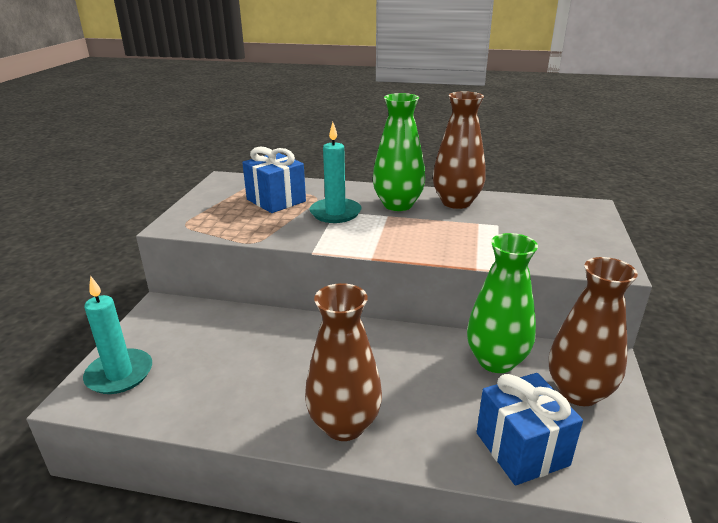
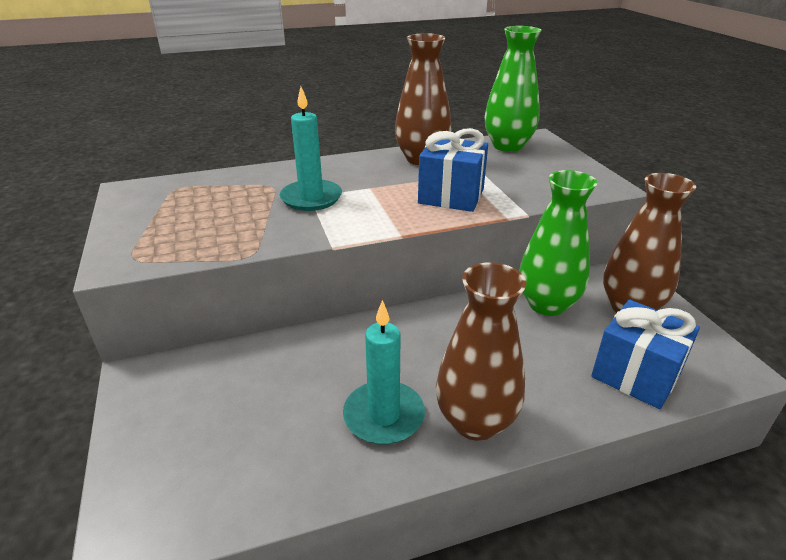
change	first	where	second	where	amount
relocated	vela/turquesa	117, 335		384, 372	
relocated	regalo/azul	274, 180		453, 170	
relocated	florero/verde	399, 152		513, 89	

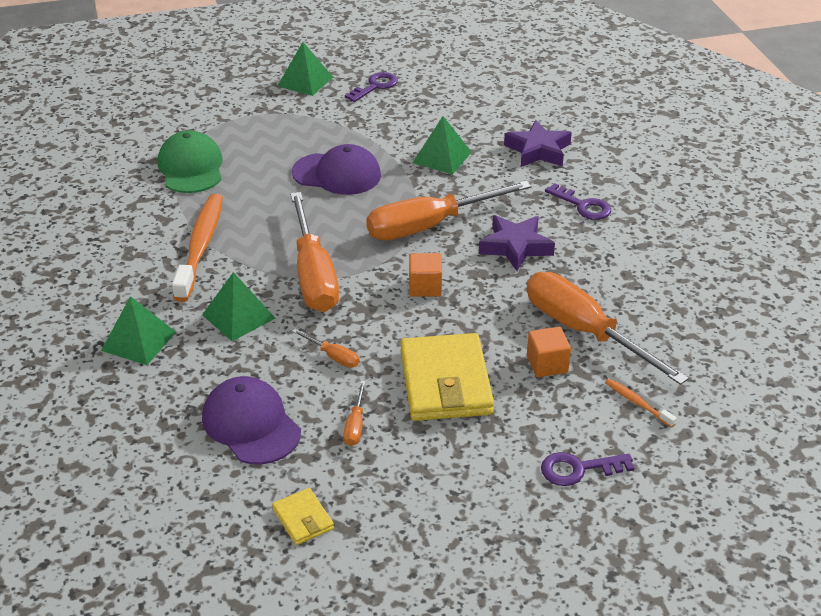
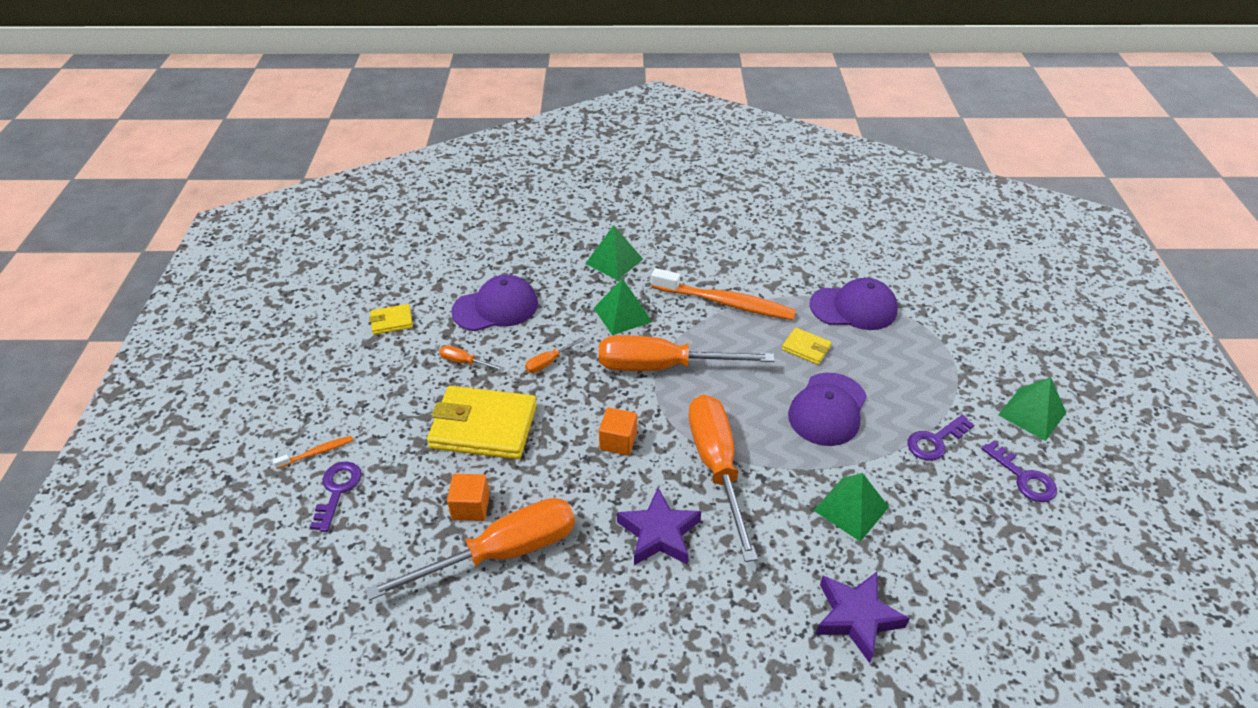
change	first	where	second	where	amount
appeared			cartera/amarillo	807, 346	
relocated	llave/morado	578, 201		940, 438	
relocated	cepillo de dientes/naranja	641, 403		313, 452	
colour	gorra/verde	190, 162	gorra/morado	854, 304	

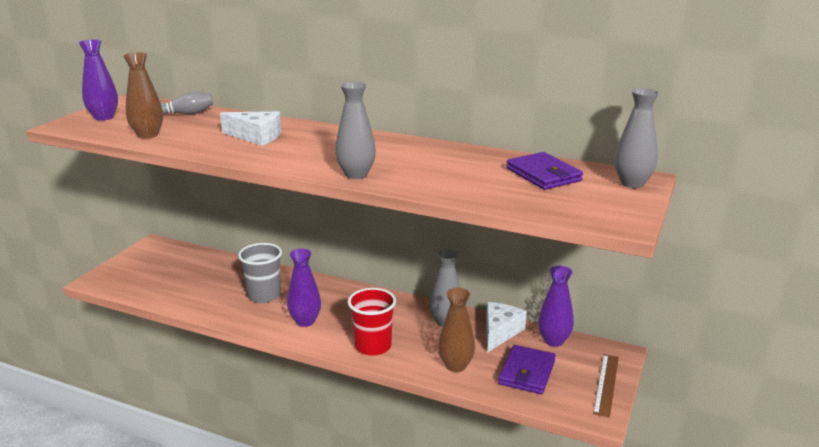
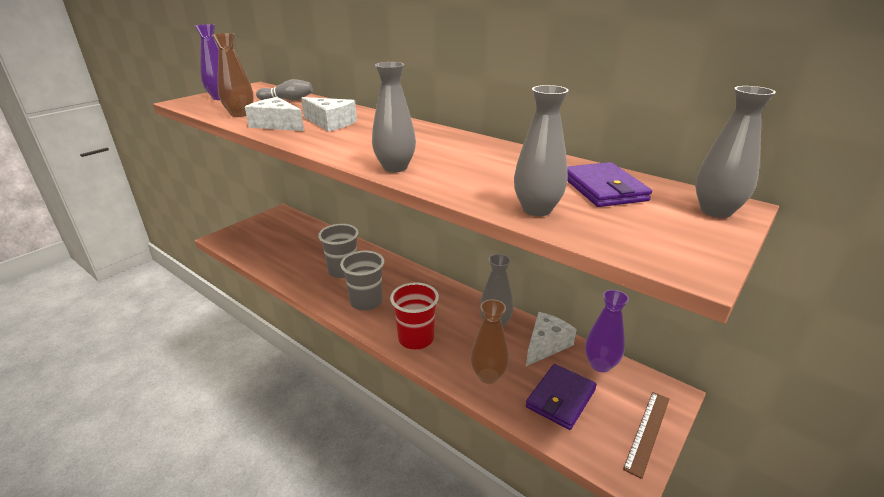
change	first	where	second	where	amount
appeared			queso/blanco	274, 114	
appeared			florero/gris	541, 150	
exchanged	florero/morado	304, 288	vaso/gris	362, 280	

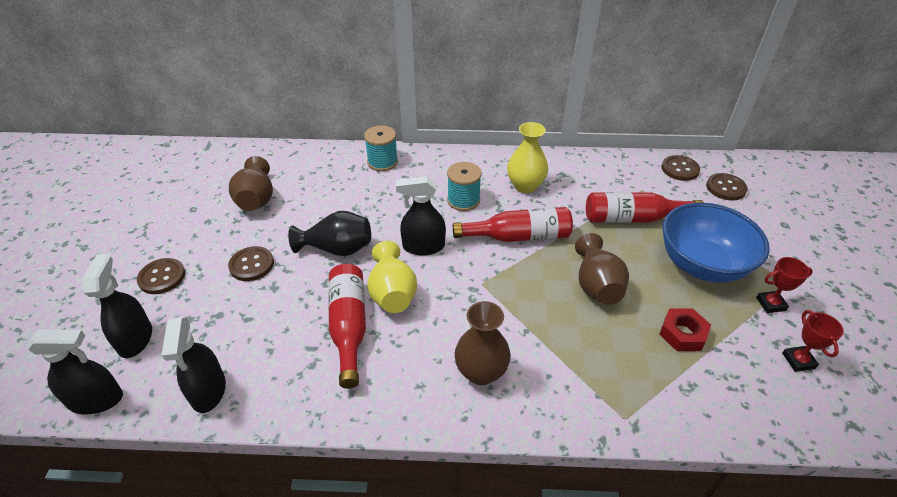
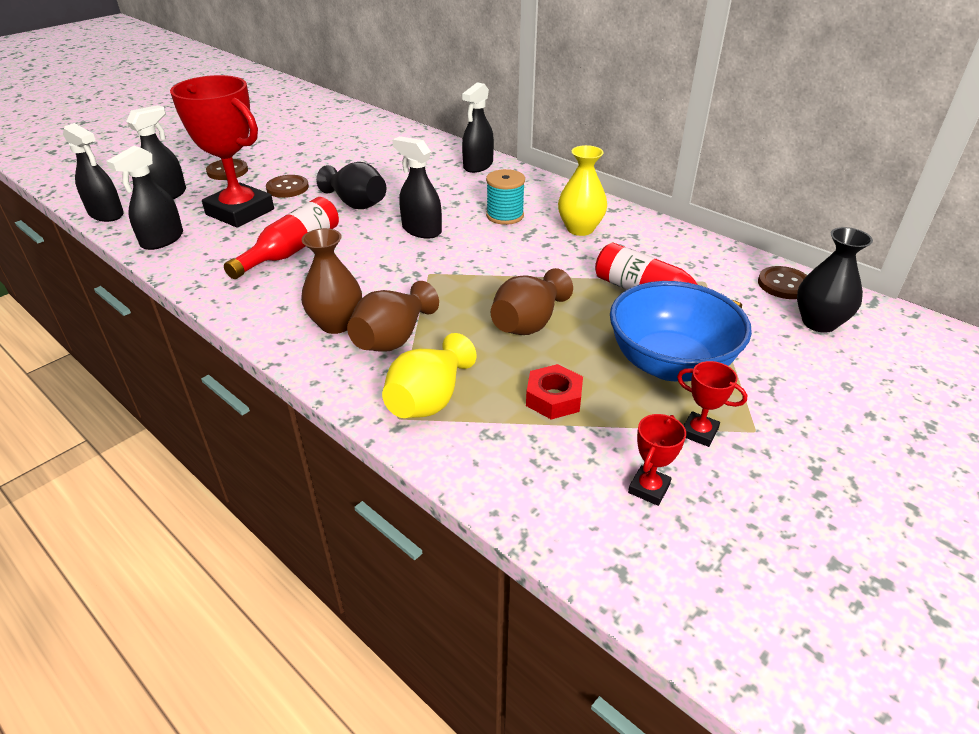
change	first	where	second	where	amount
missing	botella/rojo	513, 224			
appeared			trofeo/rojo	222, 151	
relocated	florero/marrón	251, 183		393, 316	
relocated	florero/amarillo	392, 277		429, 375	
exchanged	carrete/turquesa	381, 148	pulverizador/negro	478, 127	
exchanged	botón/marrón	727, 186	florero/negro	835, 280	

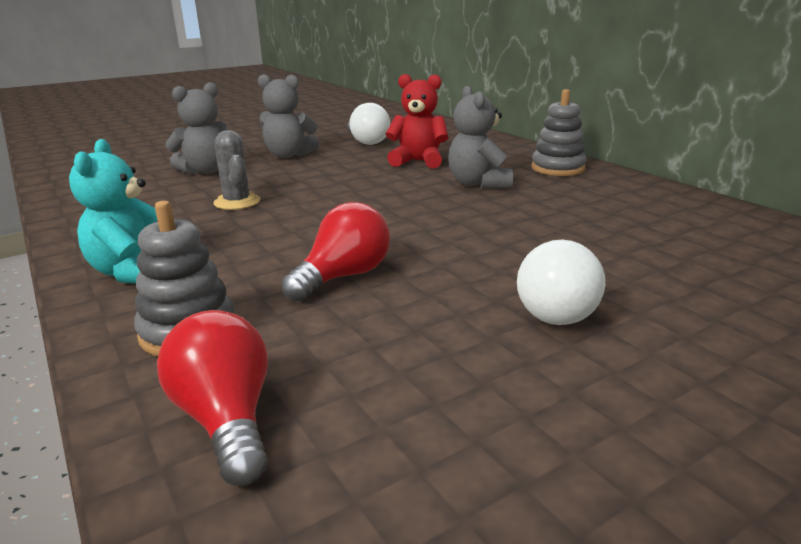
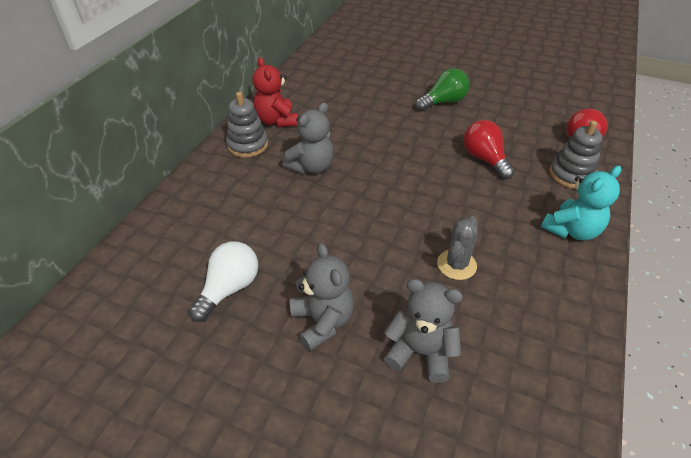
change	first	where	second	where	amount
relocated	osito/rojo	417, 121		275, 92	
colour	bombilla/blanco	561, 282	bombilla/verde	442, 89	
spun	bombilla/rojo	335, 252		489, 149	60 degrees clockwise

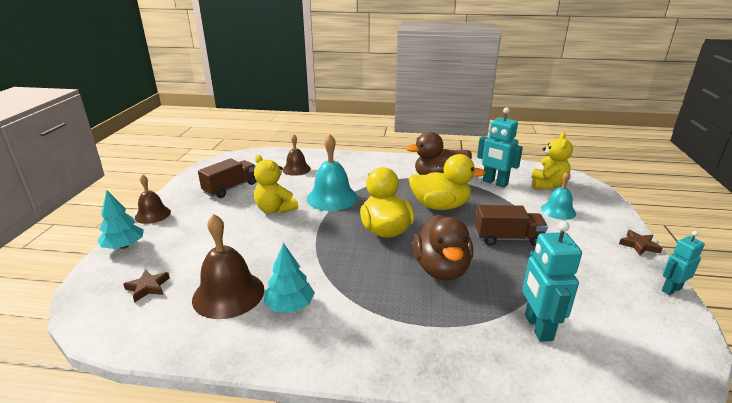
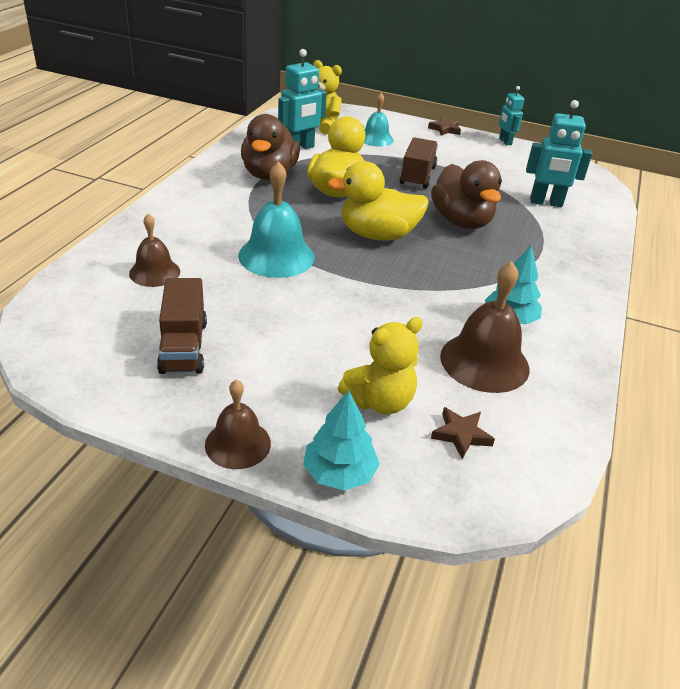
change	first	where	second	where	amount
relocated	osito/amarillo	276, 184		380, 365	
spun	camión/marrón	227, 178		182, 326	150 degrees counterclockwise
spun	pato/marrón	443, 247		466, 194	60 degrees clockwise

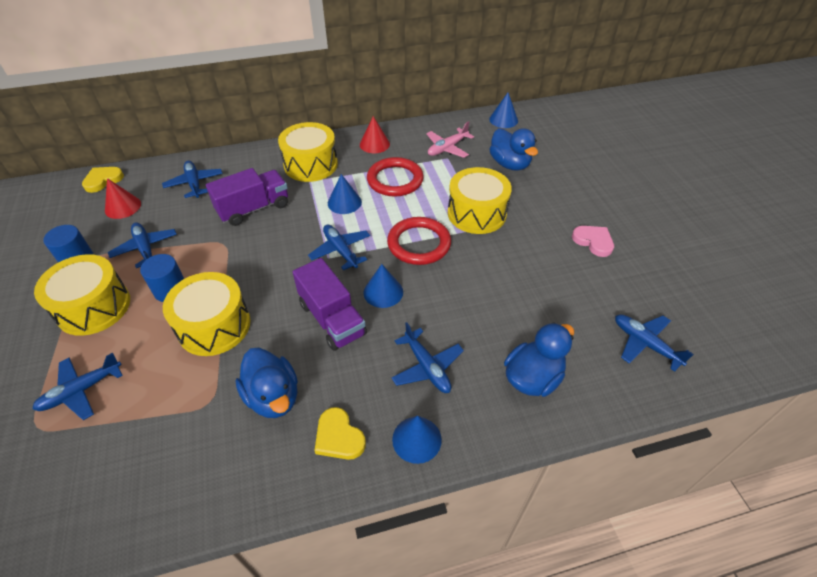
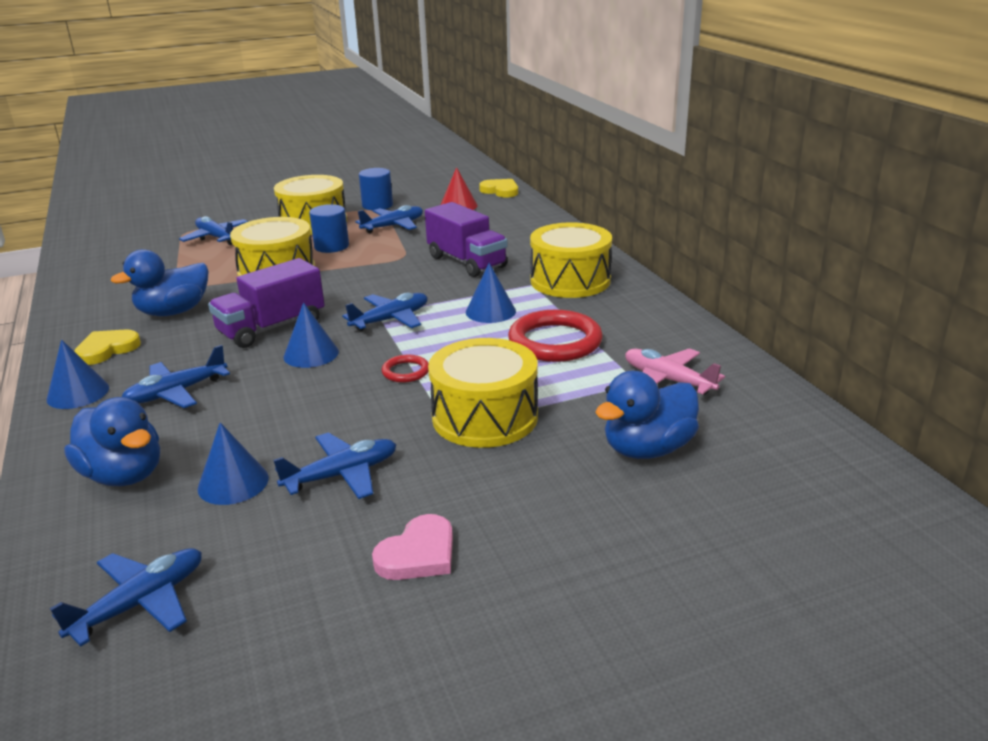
change	first	where	second	where	amount
missing	cono/rojo	375, 134			
relocated	avión/azul	192, 179		335, 465	
relocated	cono/azul	503, 110		233, 463	
size	anillo/rojo	419, 241		405, 368	x0.49

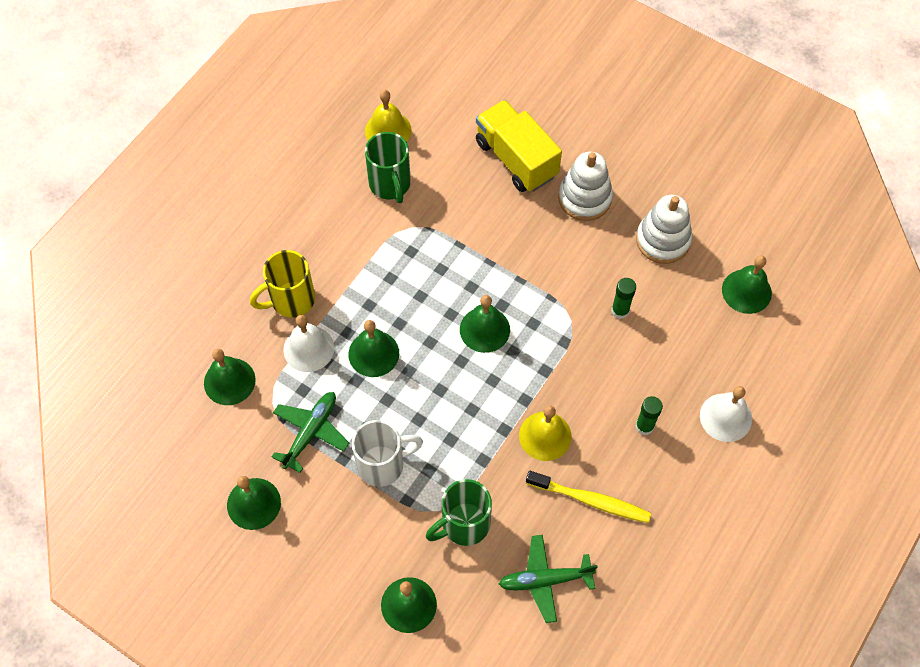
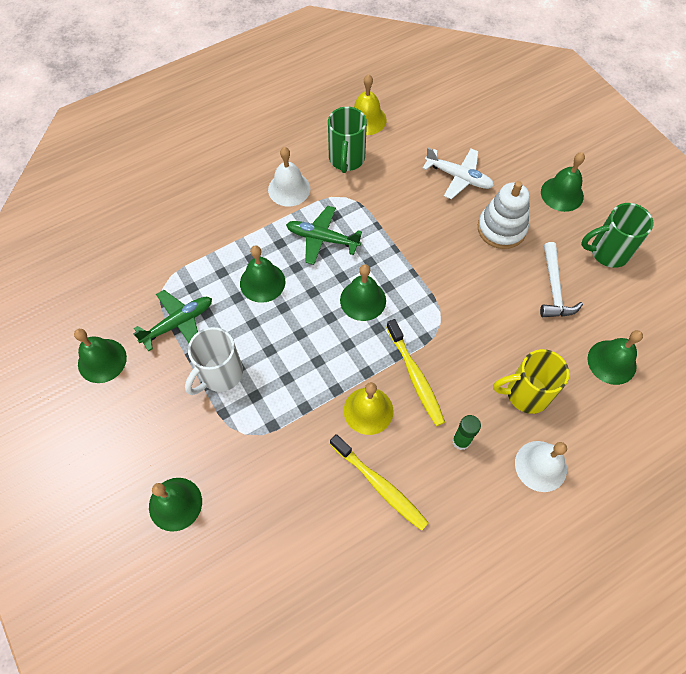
change	first	where	second	where	amount
missing	barra de pegamento/verde	623, 298			
appeared			cepillo de dientes/amarillo	415, 372	
relocated	campana/verde	230, 377		563, 182	
relocated	taza/amarillo	282, 284		531, 381	
relocated	campana/blanco	308, 343		289, 176	
relocated	taza/verde	459, 512		617, 235	
relocated	avión/verde	548, 579		324, 235	
exchanged	camión/amarillo	519, 146	avión/blanco	458, 173	
exchanged	juguete apilable/blanco	664, 229	martillo/blanco	561, 279	
spun	taza/blanco	387, 453		214, 361	120 degrees clockwise

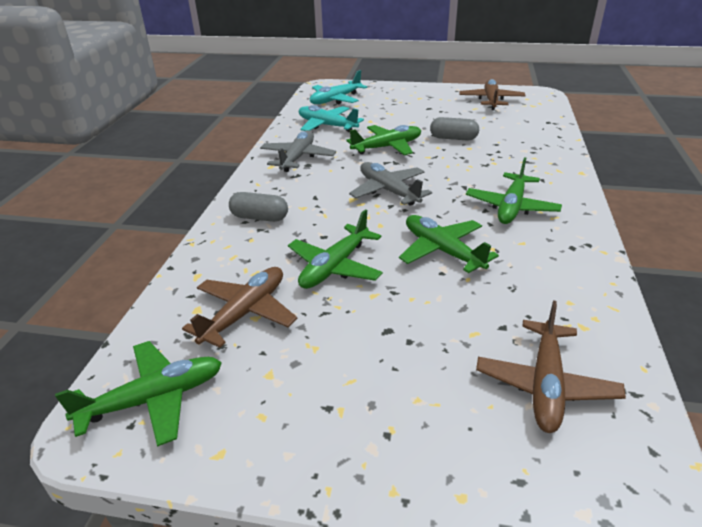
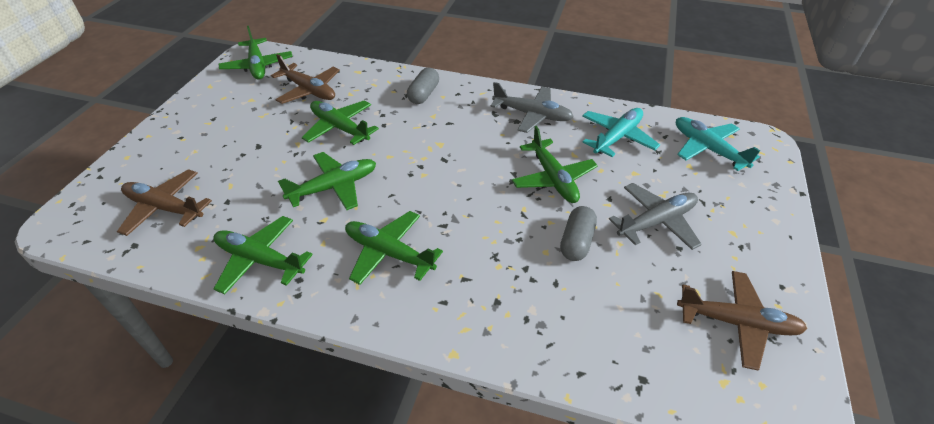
change	first	where	second	where	amount
appeared			avión/verde	263, 255	
relocated	avión/gris	390, 184		655, 216	

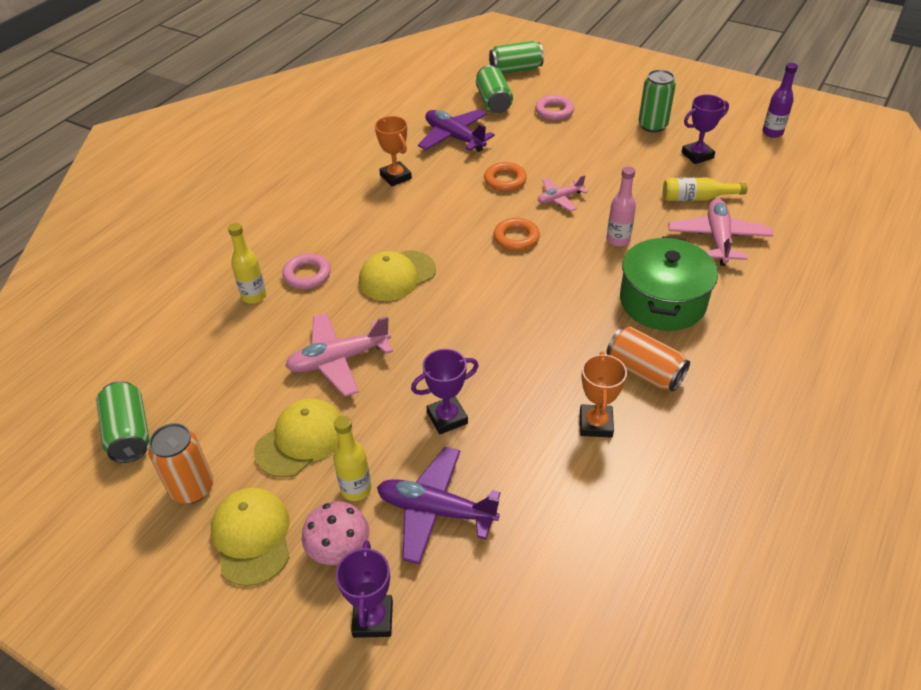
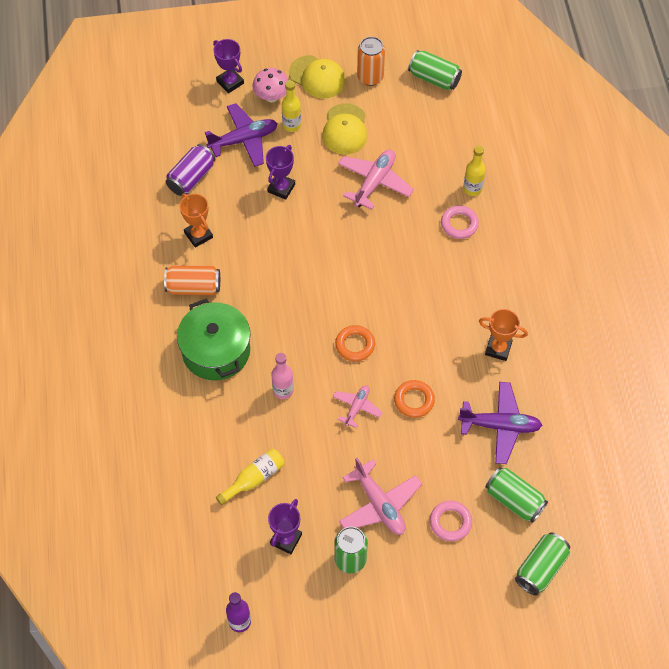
change	first	where	second	where	amount
missing	gorra/amarillo	397, 276			
appeared			lata/morado	190, 170	
relocated	avión/rosa	720, 232		380, 496	

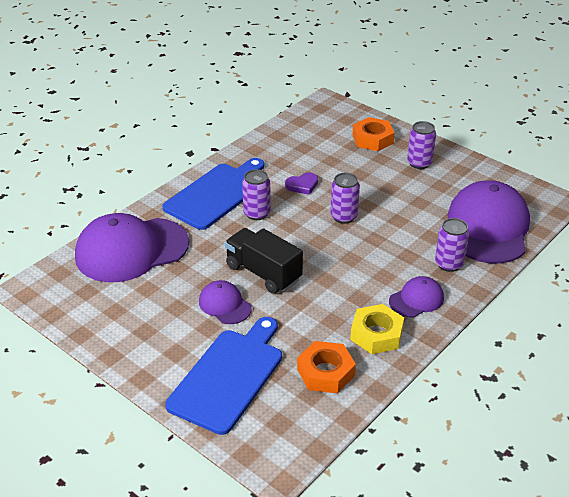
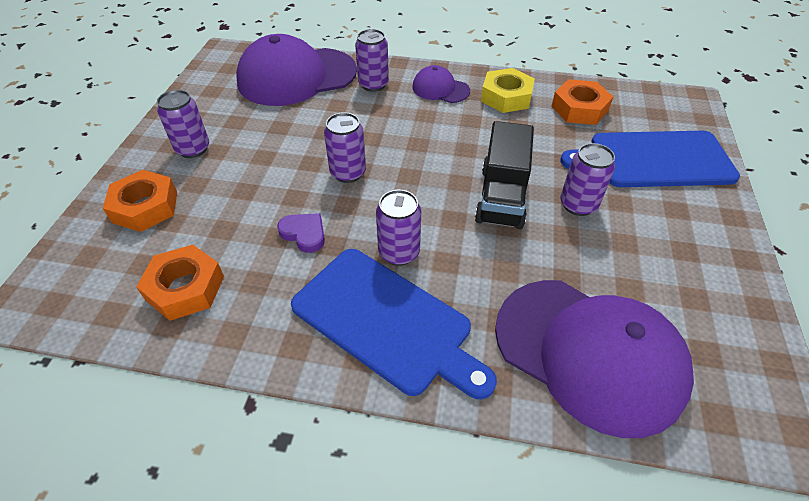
change	first	where	second	where	amount
appeared			tuerca/naranja	180, 283	
exchanged	gorra/morado	225, 302	lata/morado	587, 179	
spun	tabla de cortar/azul	213, 194		394, 324	150 degrees counterclockwise

